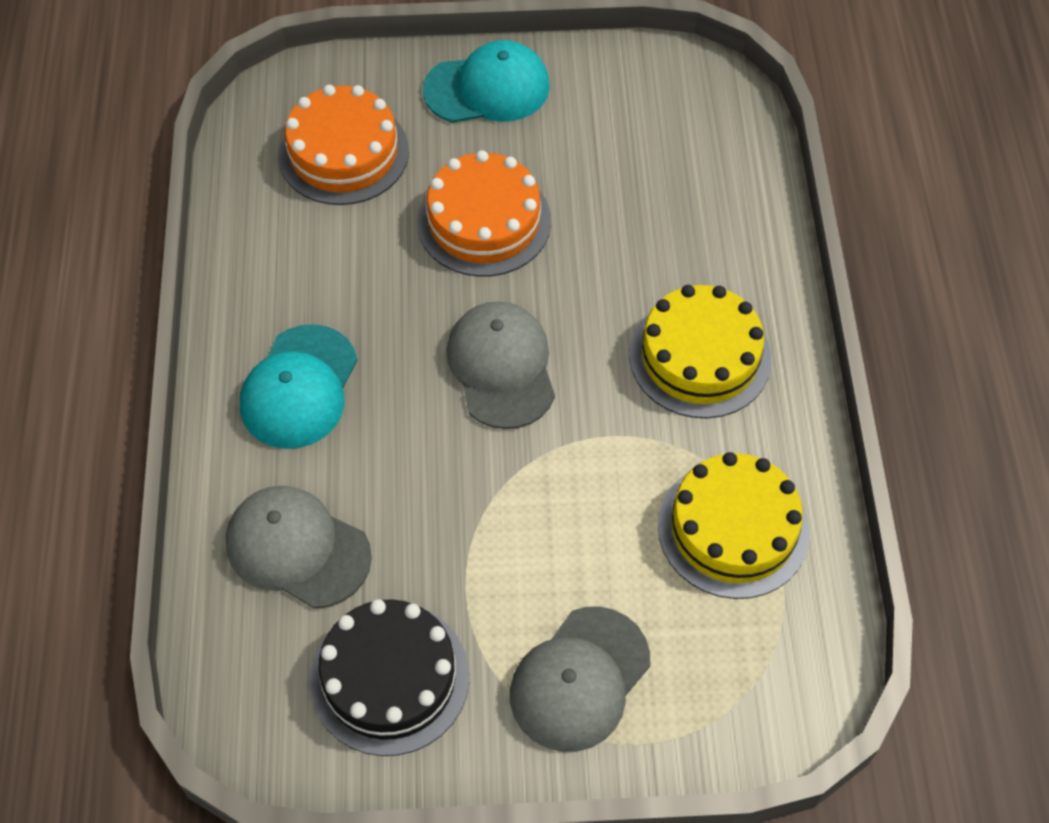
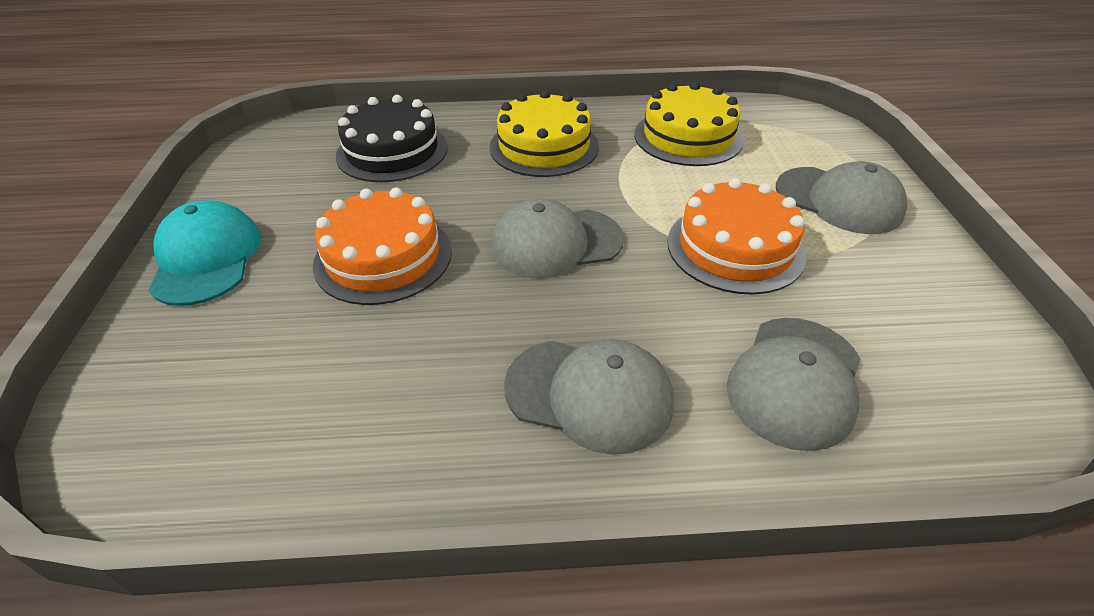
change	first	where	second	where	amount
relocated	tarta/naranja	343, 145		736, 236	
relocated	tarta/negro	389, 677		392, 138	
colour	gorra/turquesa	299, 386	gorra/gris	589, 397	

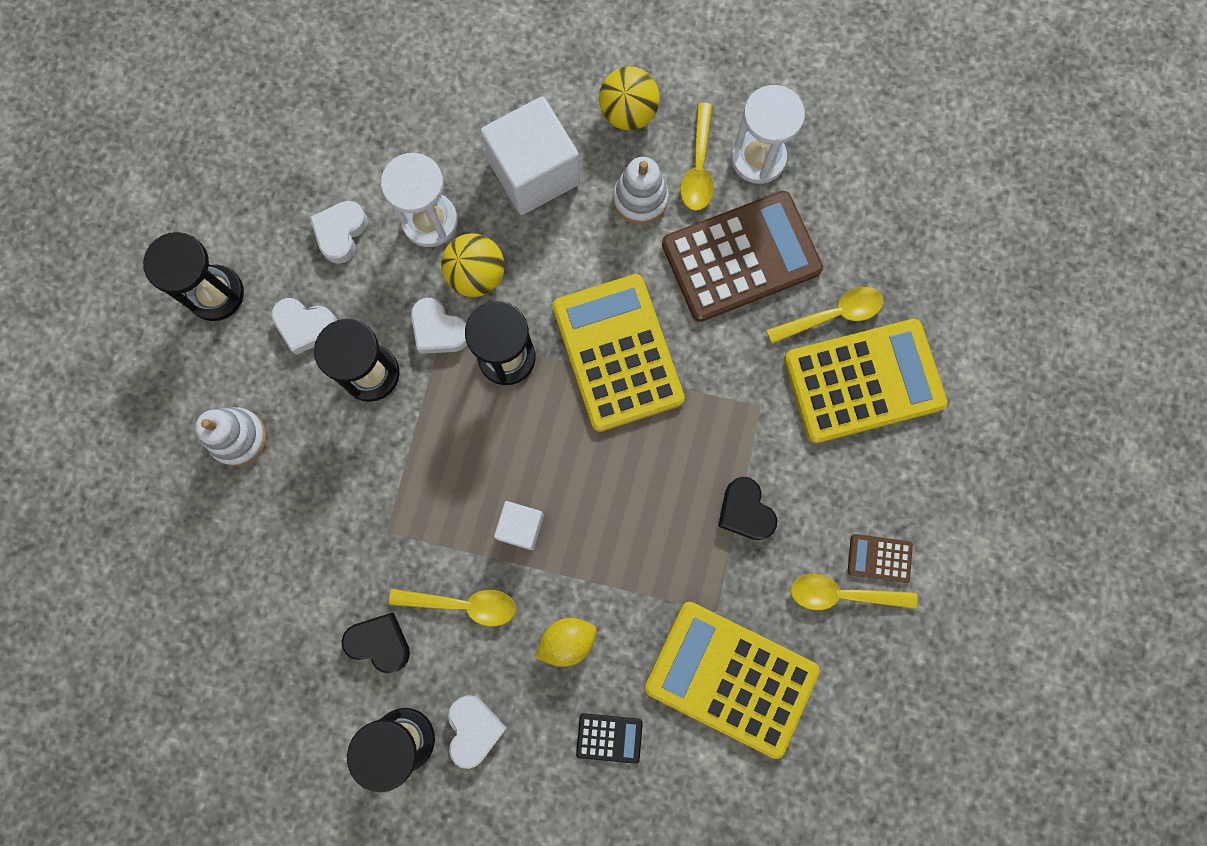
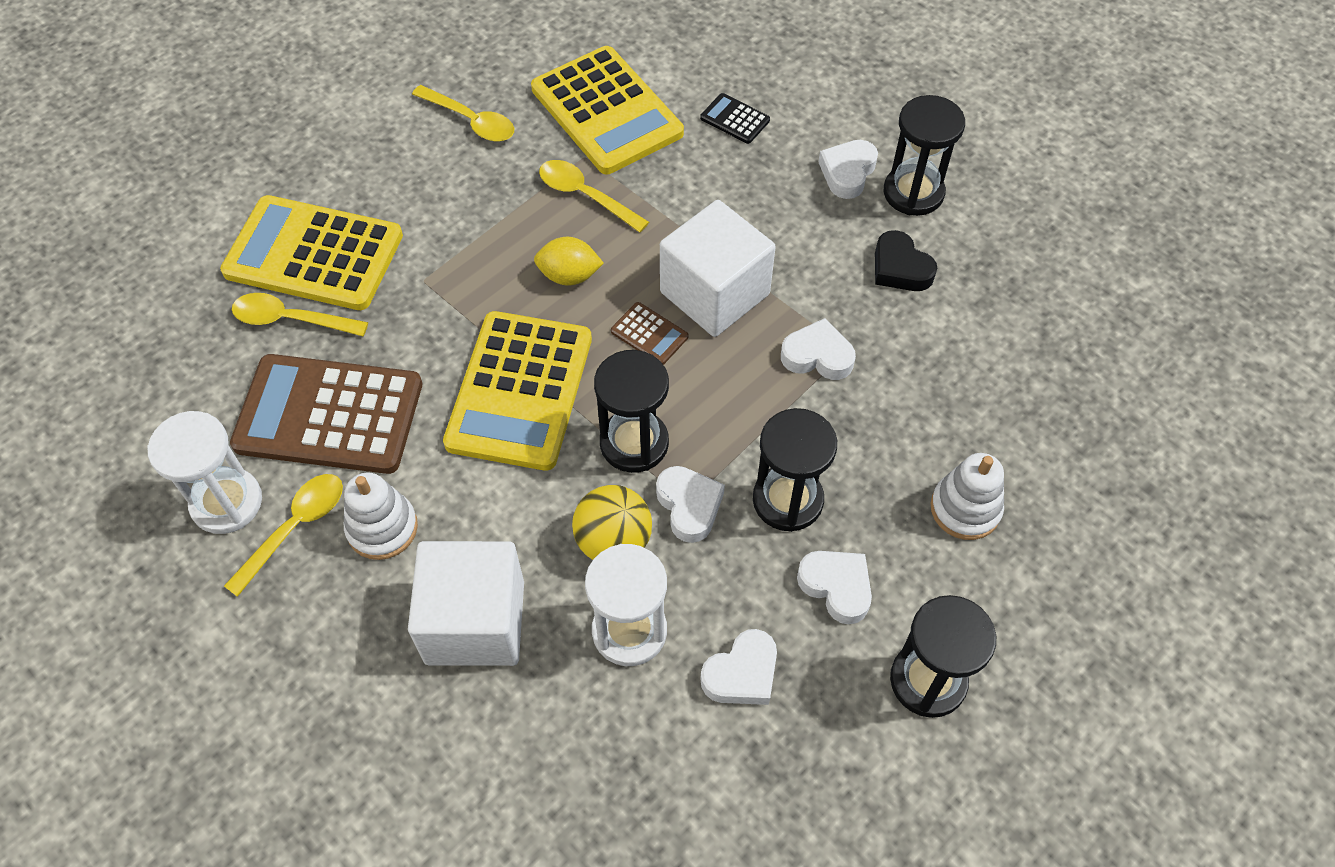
change	first	where	second	where	amount
missing	pelota/amarillo	629, 98			
missing	corazón/negro	747, 508			
appeared			corazón/blanco	818, 349	
relocated	cuchara/amarillo	452, 607		594, 196	
relocated	limón/amarillo	566, 642		569, 261	
relocated	calculadora/marrón	880, 558		649, 333	
size	cubo/blanco	519, 525		718, 268	x1.96

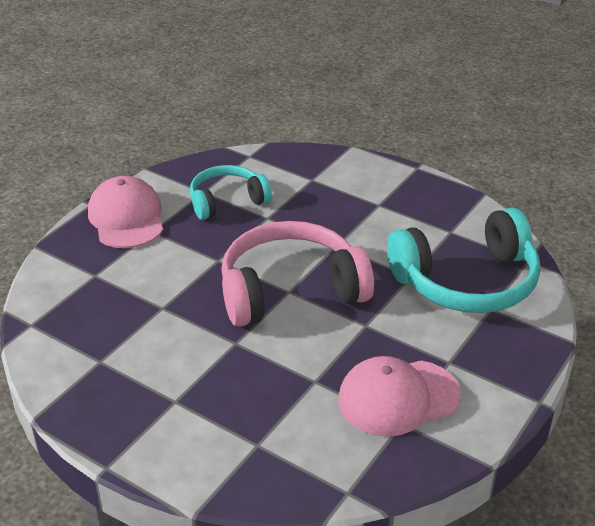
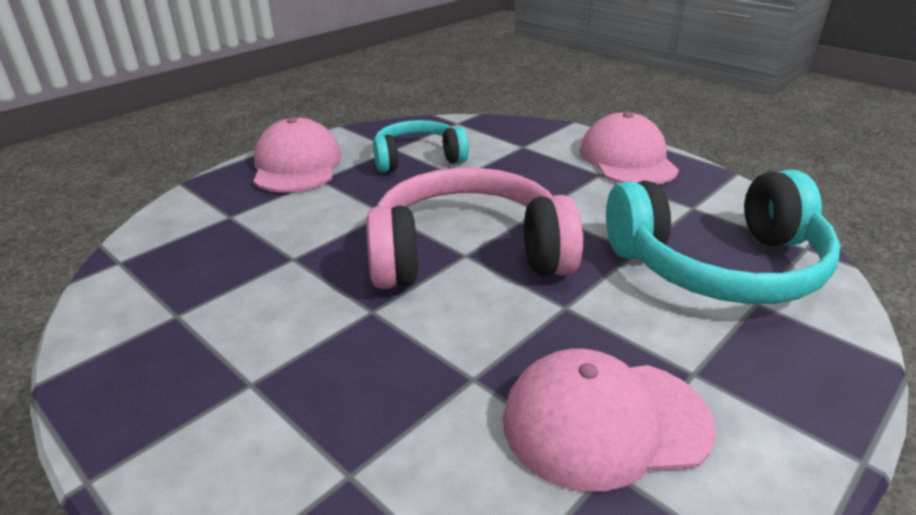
change	first	where	second	where	amount
appeared			gorra/rosa	629, 148	

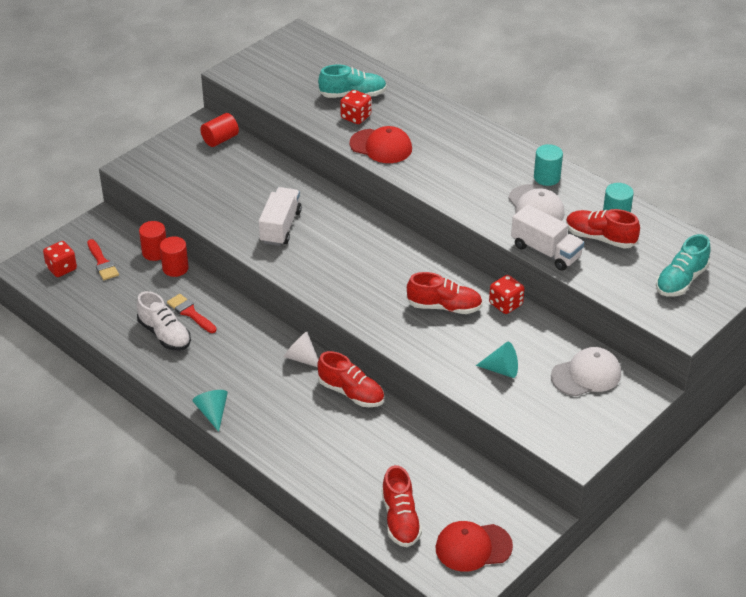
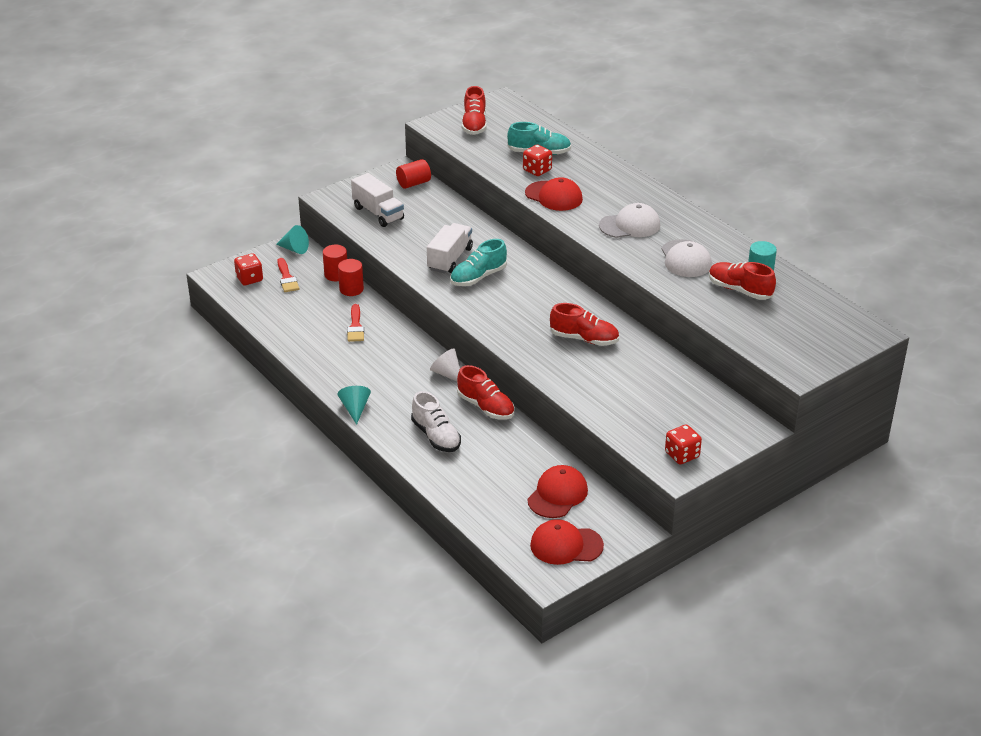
change	first	where	second	where	amount
missing	cilindro/turquesa	548, 165			
appeared			gorra/rojo	558, 491	
relocated	zapato/blanco	164, 321		436, 421	
relocated	zapato/rojo	402, 506		474, 110	
relocated	cono/turquesa	497, 360		292, 239	
relocated	dado/rojo	507, 294		683, 444	
relocated	camión/blanco	547, 237		377, 200	
relocated	gorra/blanco	586, 371		629, 220	
relocated	zapato/turquesa	683, 265		478, 262	
spun	pincel/rojo	192, 313		355, 323	150 degrees counterclockwise

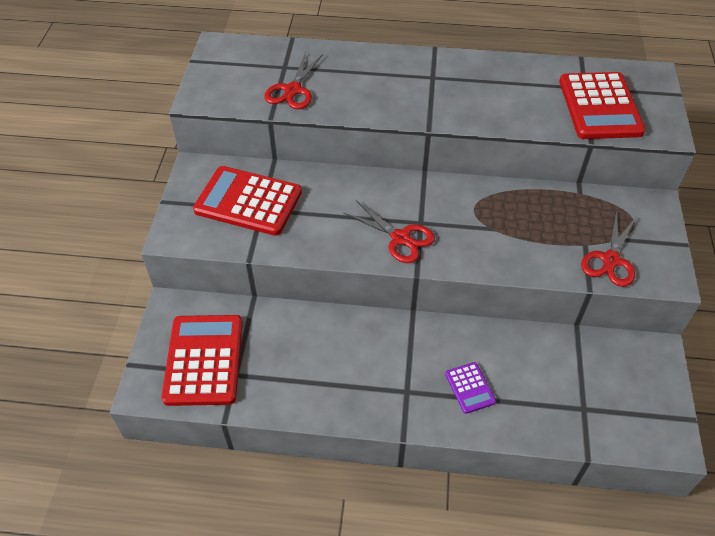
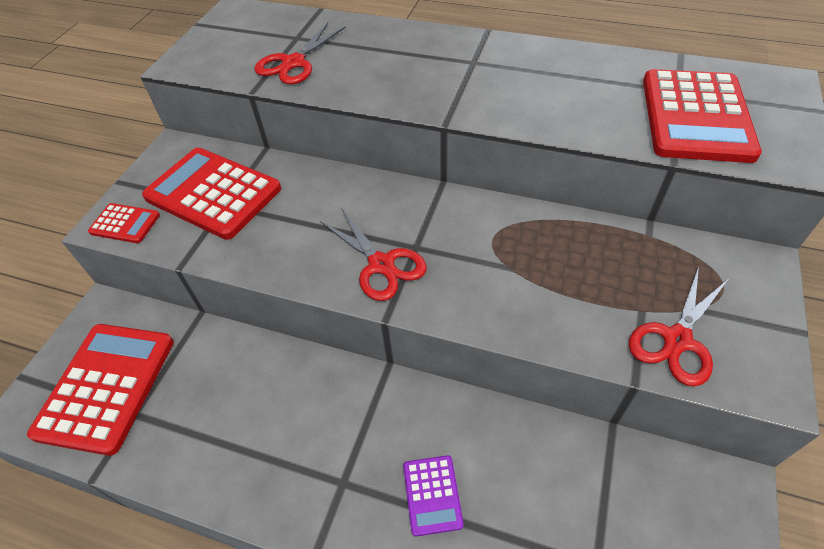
change	first	where	second	where	amount
appeared			calculadora/rojo	124, 223	

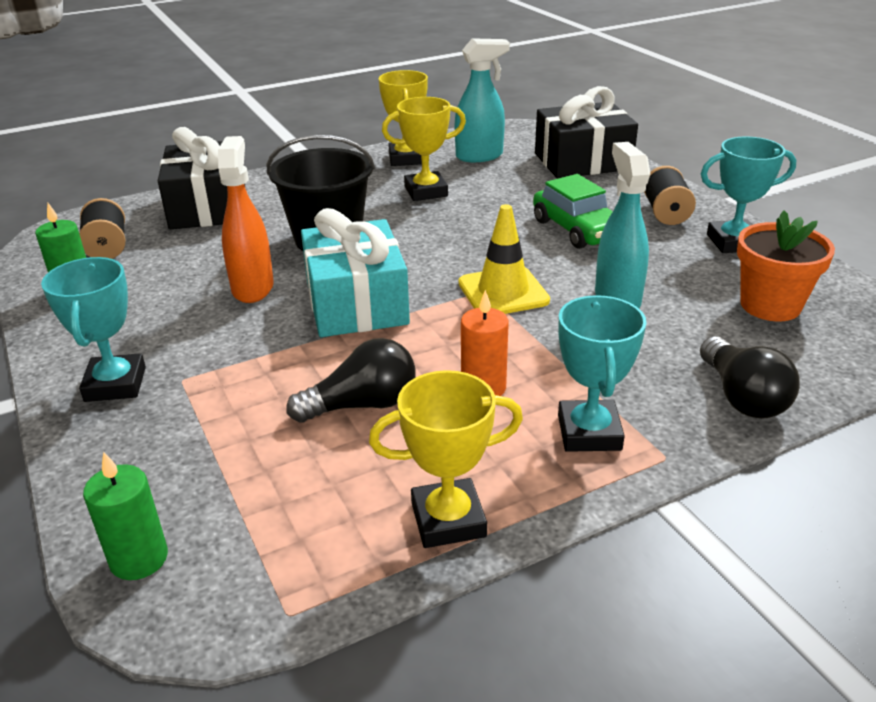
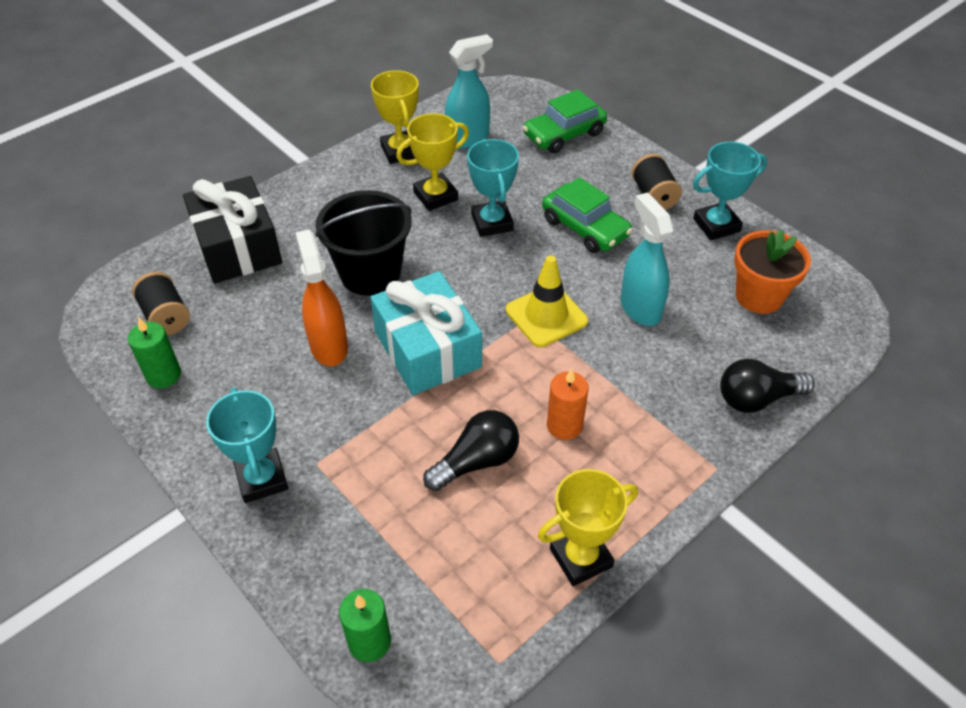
change	first	where	second	where	amount
relocated	trofeo/turquesa	602, 373		493, 188	
exchanged	regalo/negro	586, 132	coche/verde	565, 121	
spun	bombilla/negro	749, 378		767, 386	105 degrees clockwise

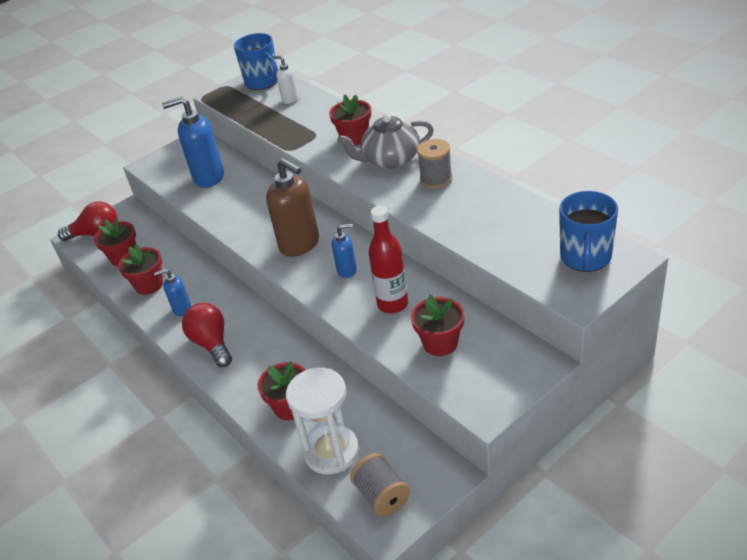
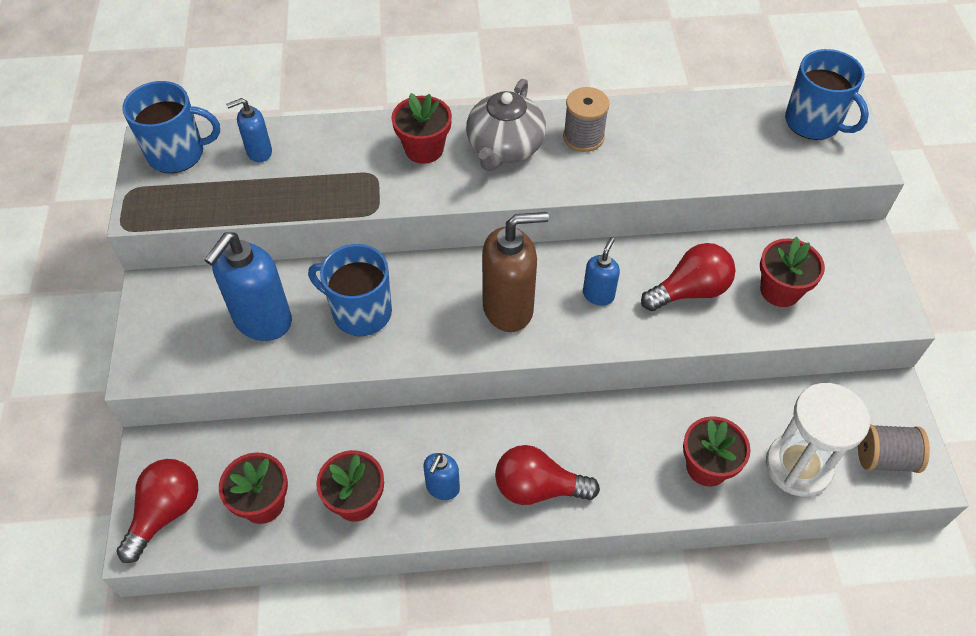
change	first	where	second	where	amount
appeared			taza/azul	350, 290	
exchanged	botella/rojo	388, 259	bombilla/rojo	688, 277	
colour	dispensador de jabón/blanco	286, 80	dispensador de jabón/azul	249, 130	

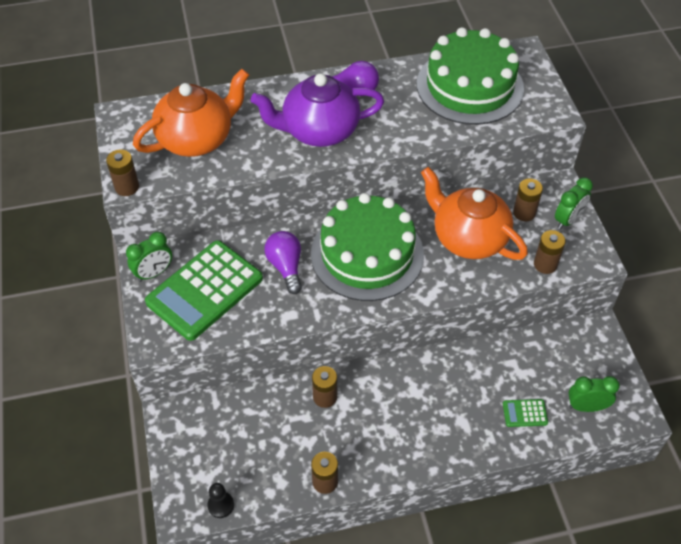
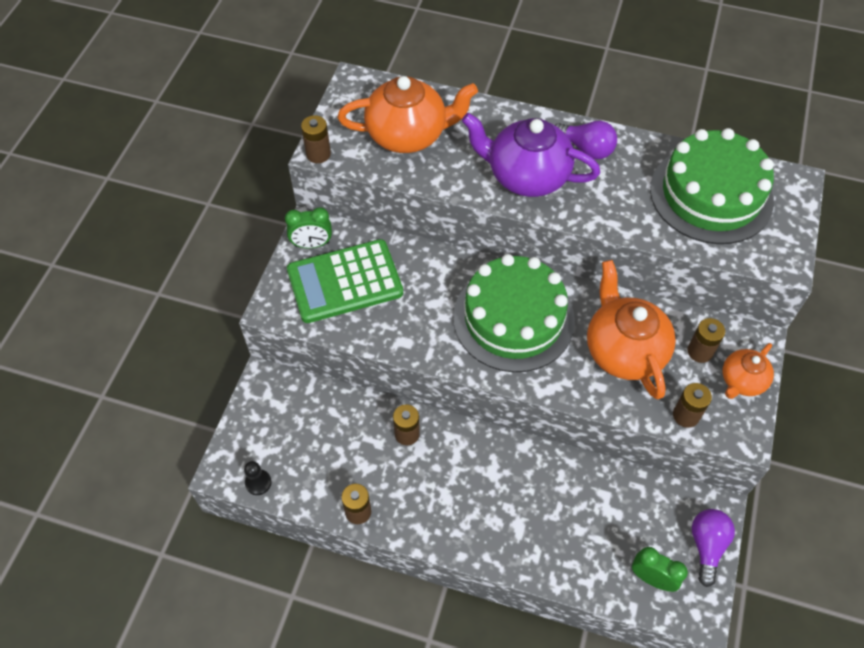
change	first	where	second	where	amount
missing	calculadora/verde	525, 413			
relocated	bombilla/morado	283, 262		713, 548	
exchanged	despertador/verde	574, 203	tetera/naranja	748, 371	

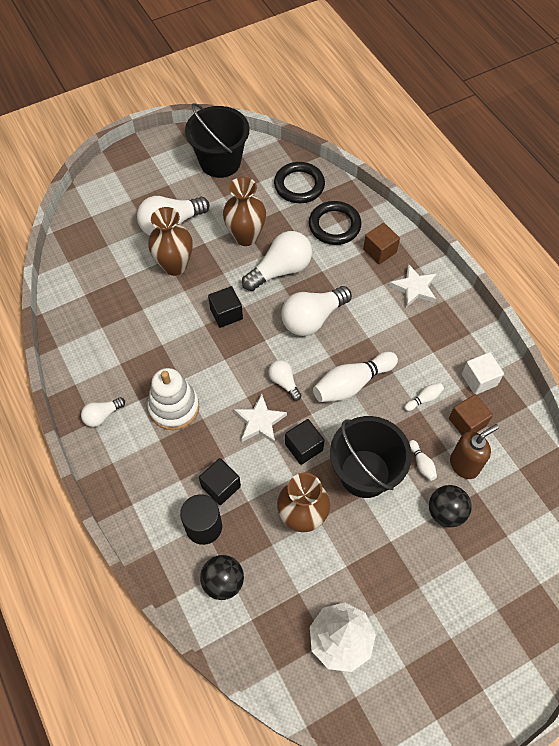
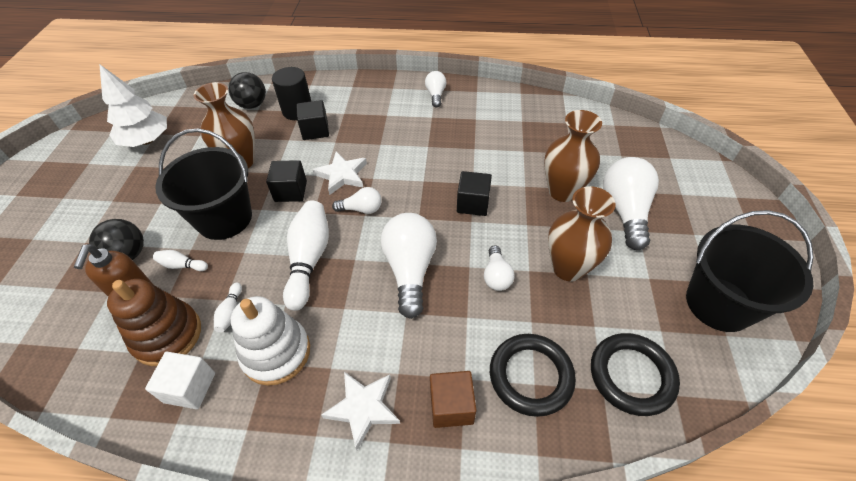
change	first	where	second	where	amount
relocated	juguete apilable/blanco	173, 399		270, 341	
exchanged	cubo/marrón	471, 414	juguete apilable/marrón	154, 322	
size	bombilla/blanco	277, 261		499, 268	x0.53

